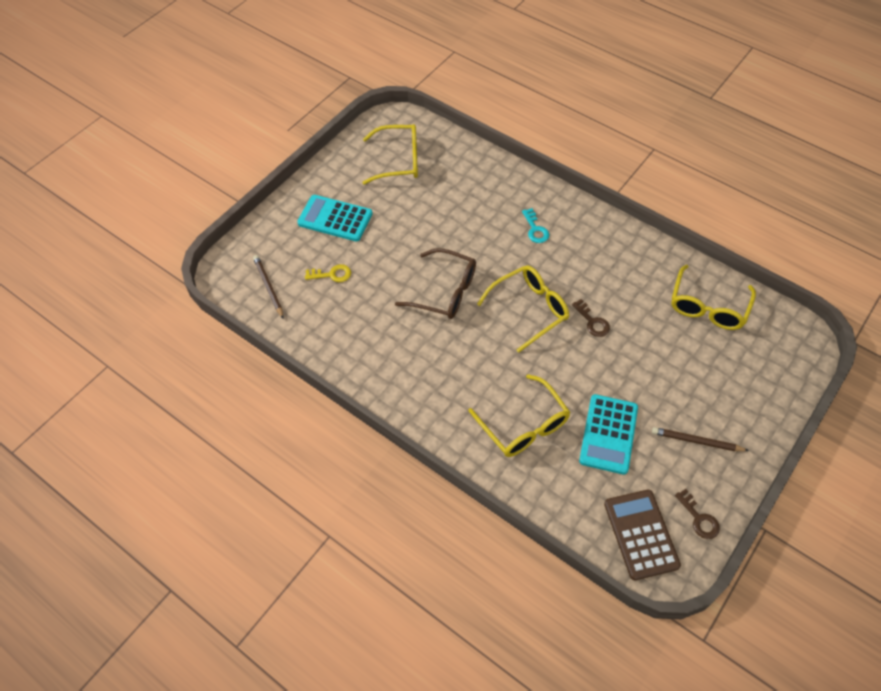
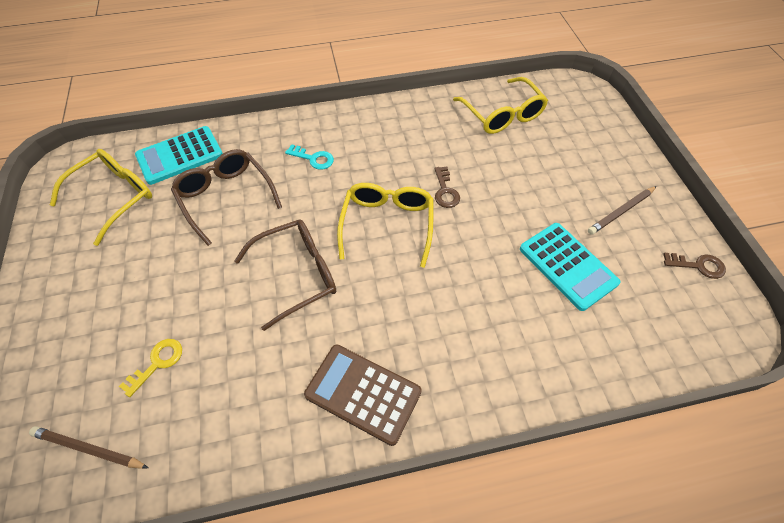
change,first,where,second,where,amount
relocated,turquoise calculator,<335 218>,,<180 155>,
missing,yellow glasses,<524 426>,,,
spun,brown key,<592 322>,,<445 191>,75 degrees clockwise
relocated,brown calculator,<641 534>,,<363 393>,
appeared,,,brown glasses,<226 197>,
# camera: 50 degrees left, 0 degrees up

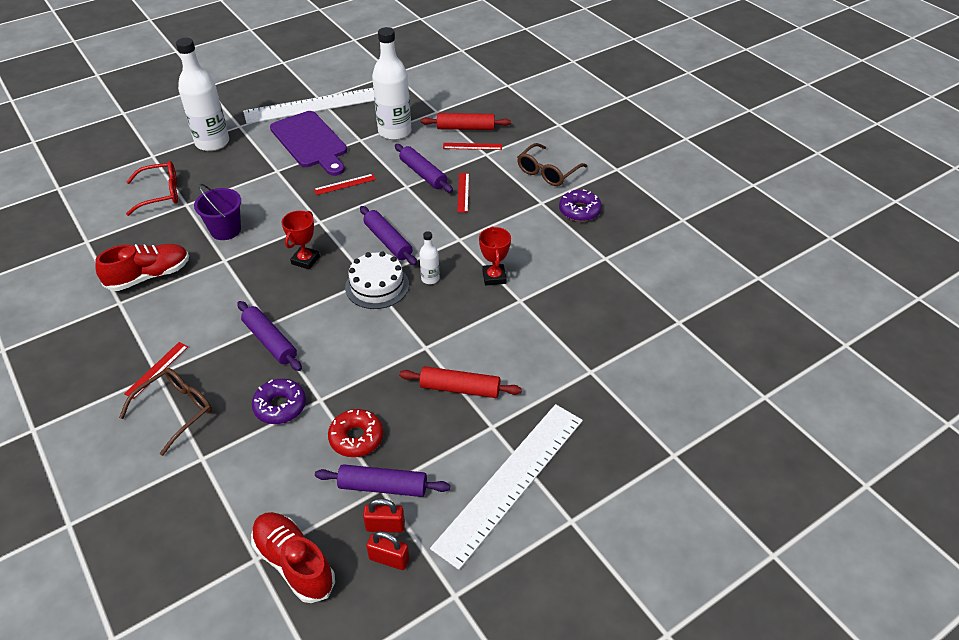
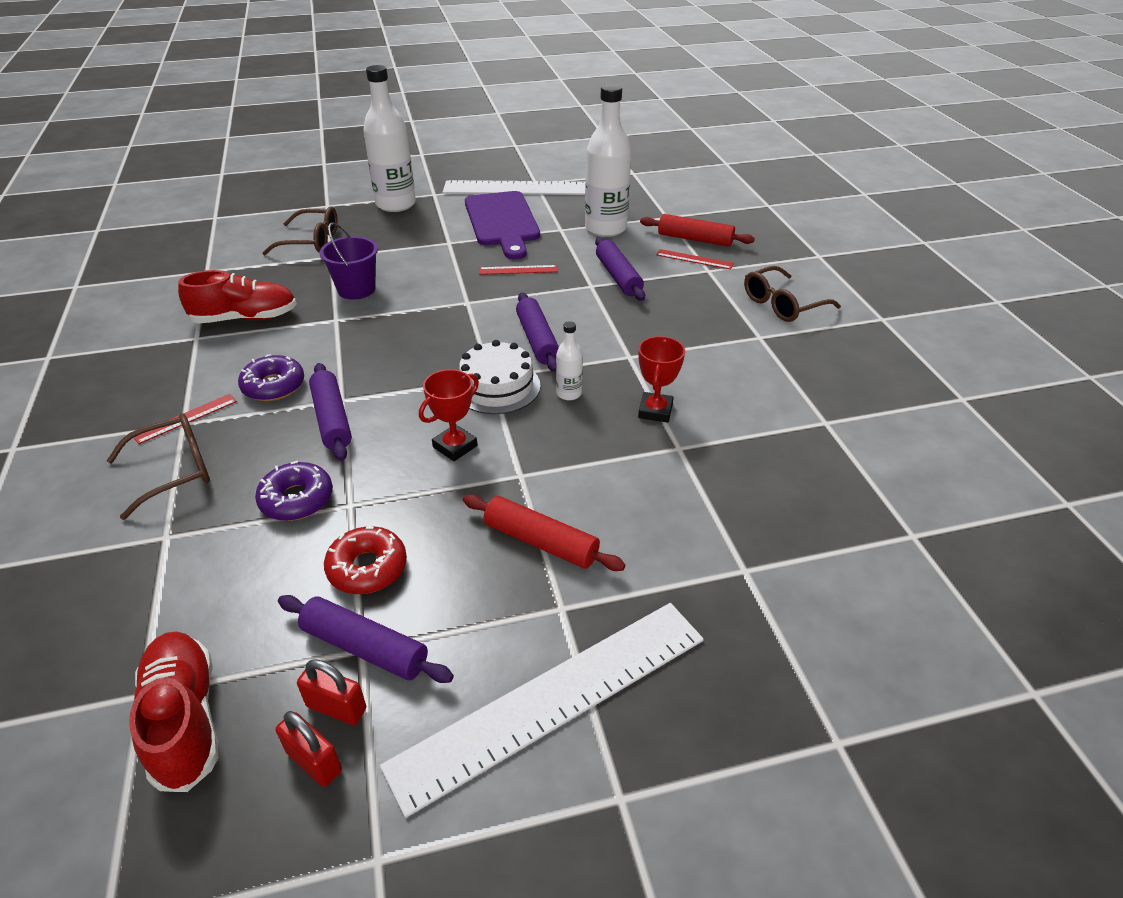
change,first,where,second,where,amount
colour,red glasses,<161 194>,brown glasses,<311 241>,
relocated,red trophy,<305 260>,,<455 446>,
missing,red ruler,<463 192>,,,
relocated,purple donut,<579 211>,,<273 386>,
# camera: 20 degrees right, 5 degrees down

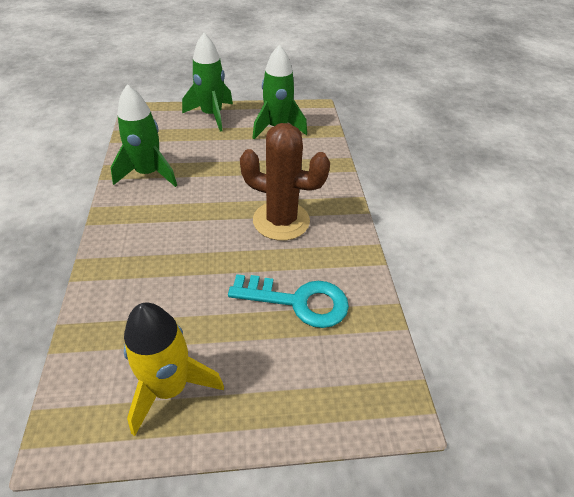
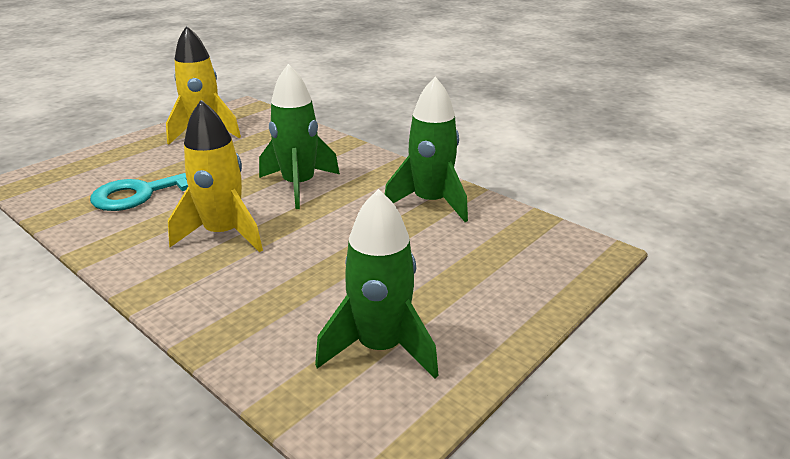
change,first,where,second,where,amount
relocated,green rocket,<212 115>,,<298 185>,
exchanged,brown cactus,<281 221>,yellow rocket,<223 234>,
# camera: 140 degrees right, 15 degrees down

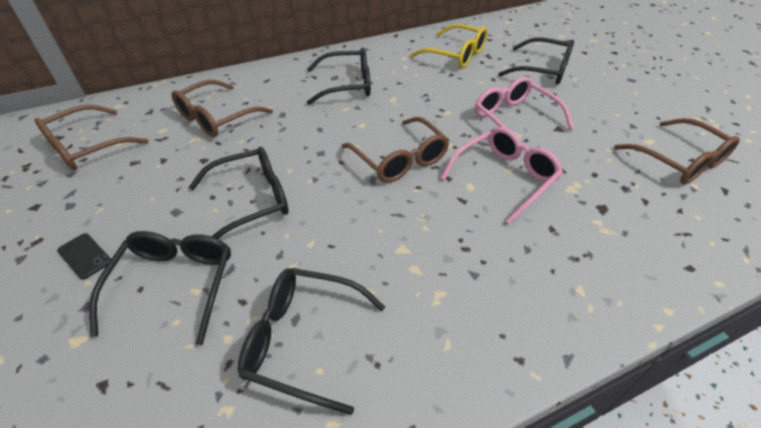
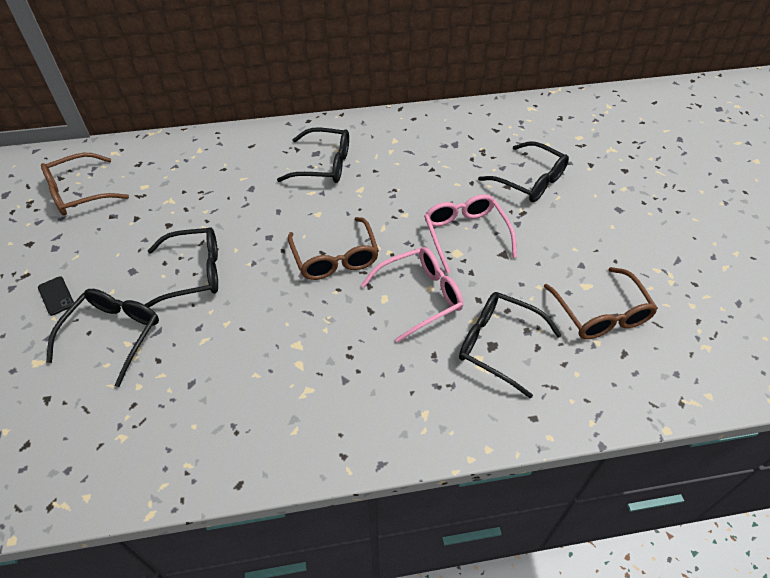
change,first,where,second,where,amount
missing,brown glasses,<216 118>,,,
relocated,black glasses,<303 340>,,<498 345>,
missing,yellow glasses,<456 55>,,,
# camera: 15 degrees right, 5 degrees up

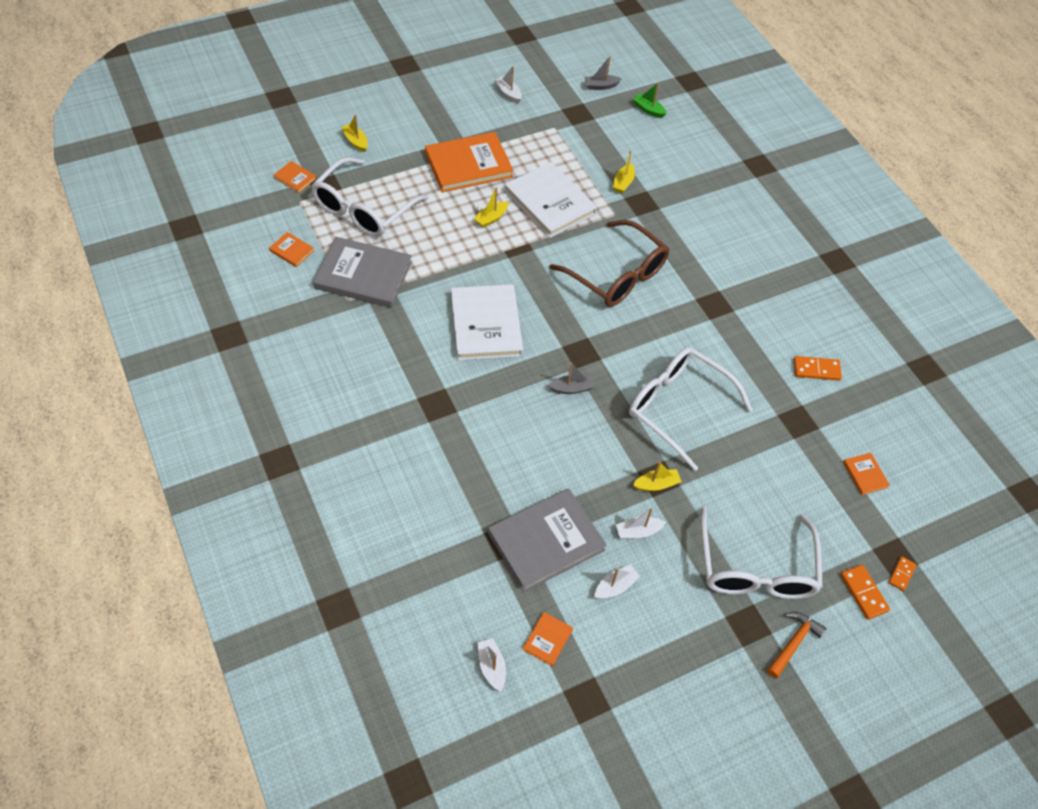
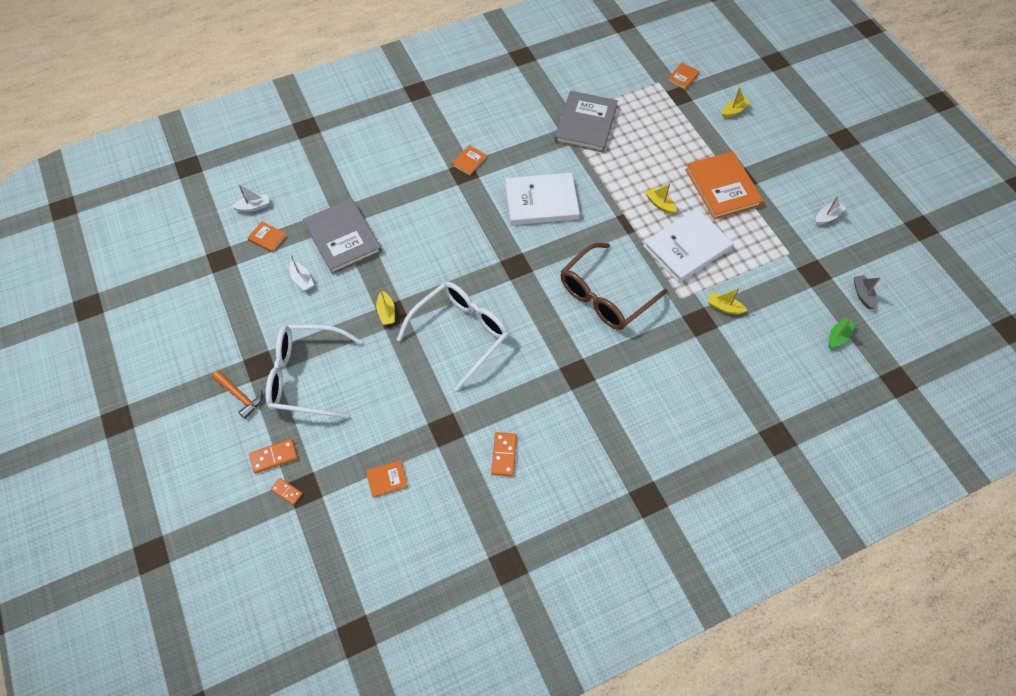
change,first,where,second,where,amount
relocated,orange book,<292 251>,,<469 161>,
missing,white glasses,<363 209>,,,
missing,grey boat,<572 388>,,,
missing,white boat,<638 531>,,,
# camera: 95 degrees right, 5 degrees up

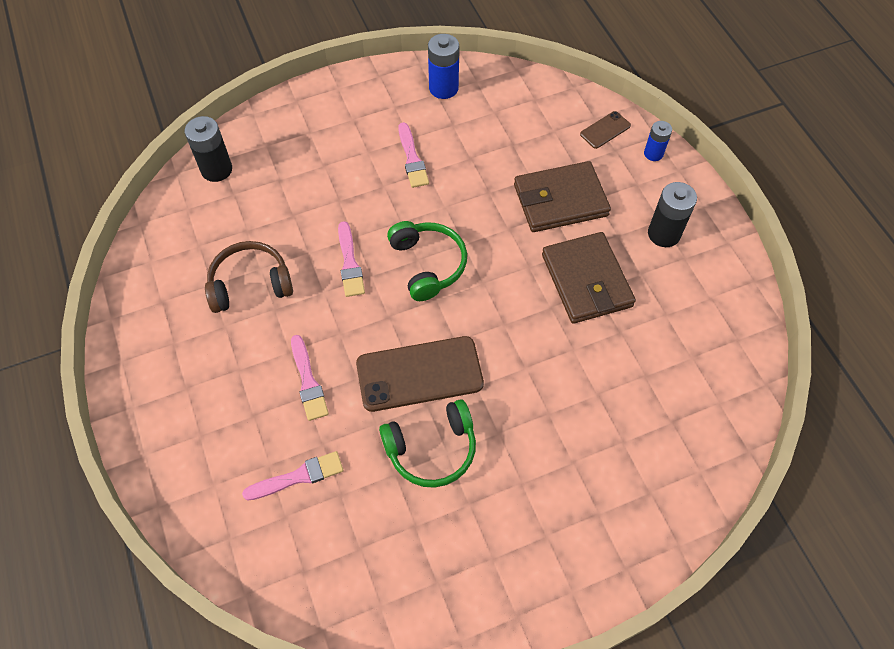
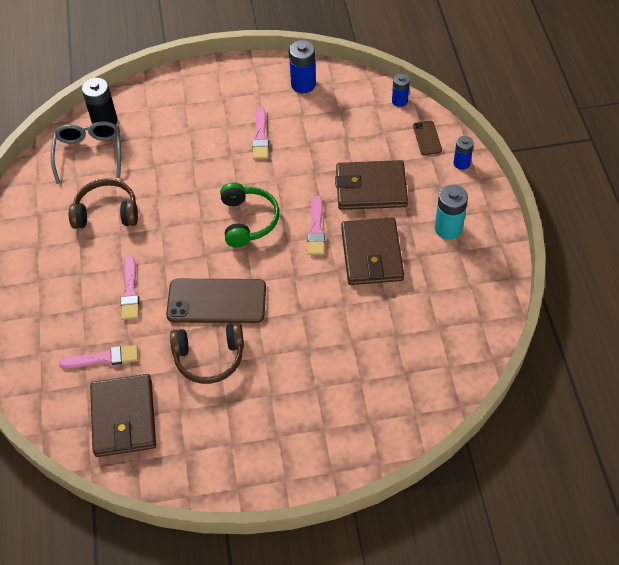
change,first,where,second,where,amount
relocated,pink brush,<350 263>,,<316 229>,
colour,green headphones,<432 449>,brown headphones,<209 358>,
spun,brown phone,<605 130>,,<427 138>,75 degrees counterclockwise
colour,black battery,<664 234>,turquoise battery,<448 228>,
appeared,,,grey glasses,<89 154>,
appeared,,,brown wallet,<123 418>,
appeared,,,blue battery,<399 101>,
# camera: 15 degrees right, 5 degrees down

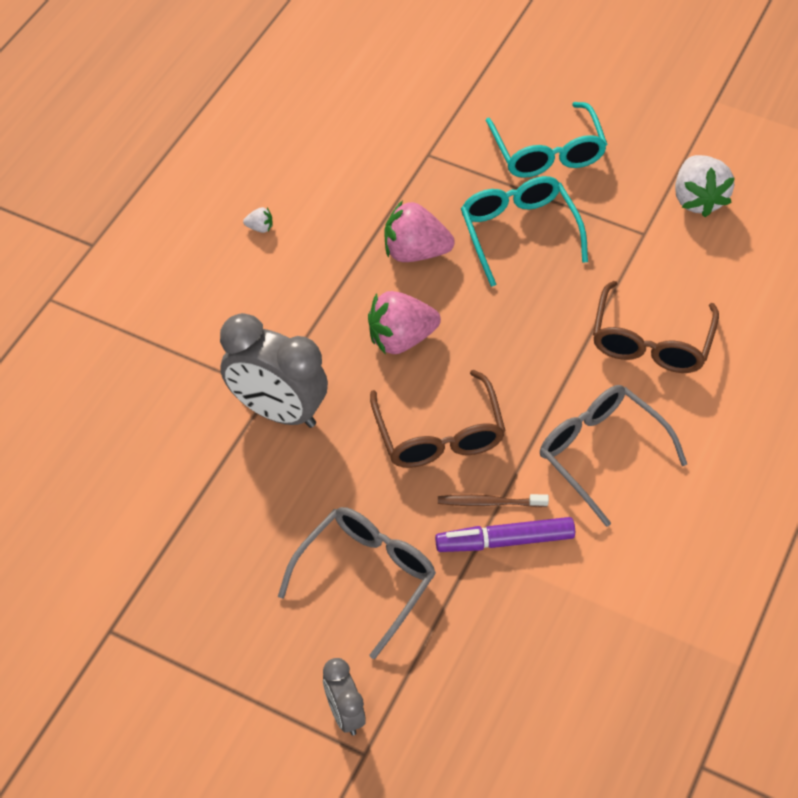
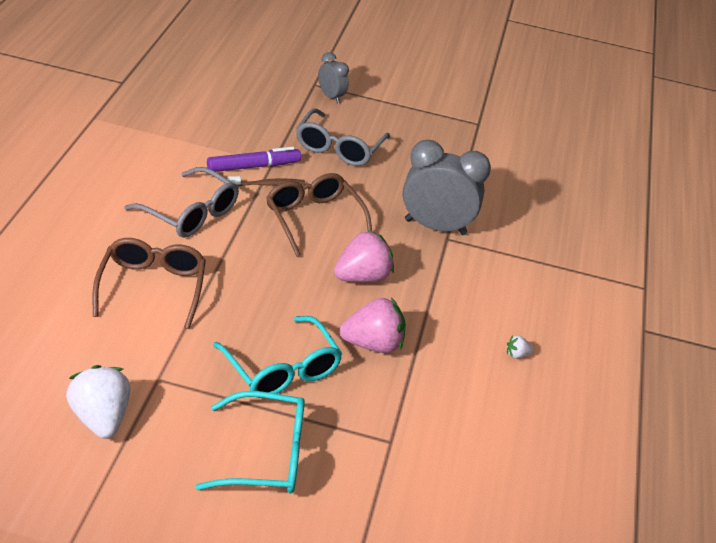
change,first,where,second,where,amount
spun,turquoise glasses,<547 153>,,<266 455>,120 degrees clockwise
# camera: 160 degrees right, 15 degrees down

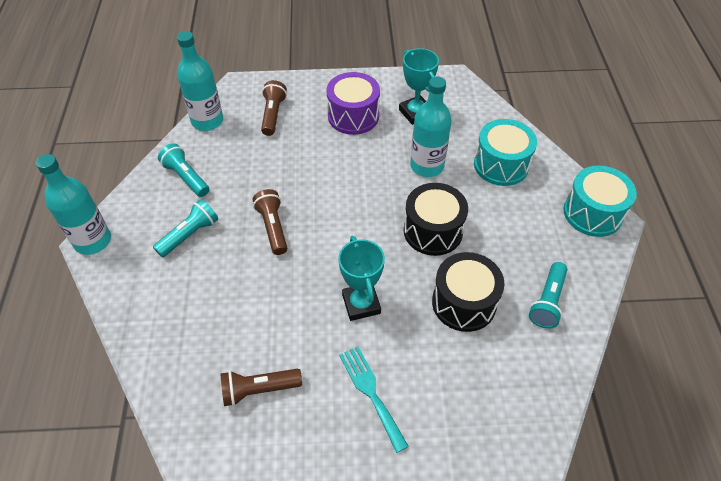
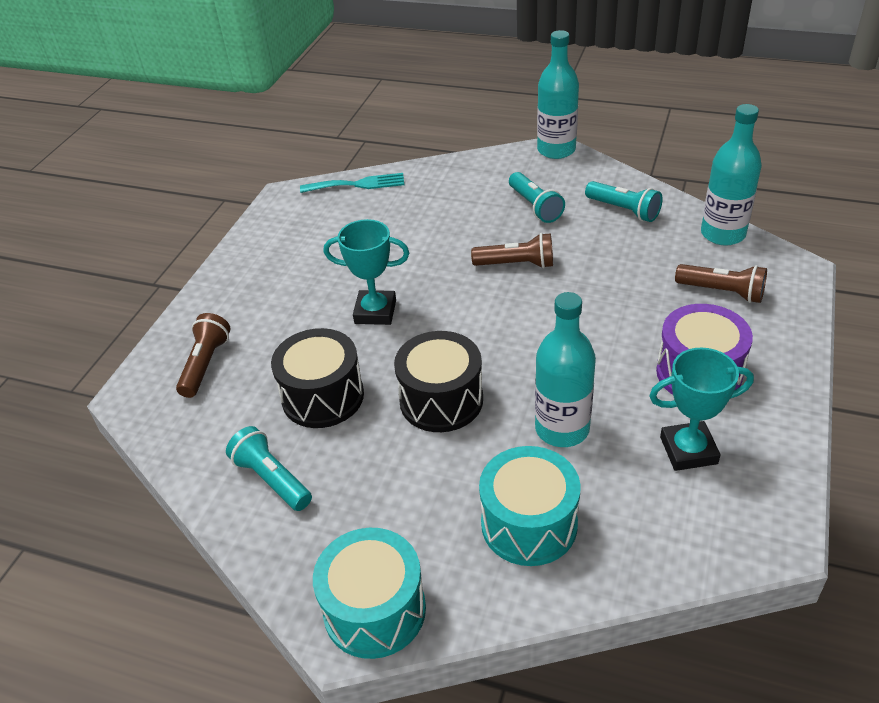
change,first,where,second,where,amount
spun,turquoise flashlight,<186 177>,,<624 210>,60 degrees clockwise
relocated,brown flashlight,<259 390>,,<206 364>,
relocated,turquoise fork,<371 393>,,<358 184>,
# camera: 115 degrees right, 10 degrees down

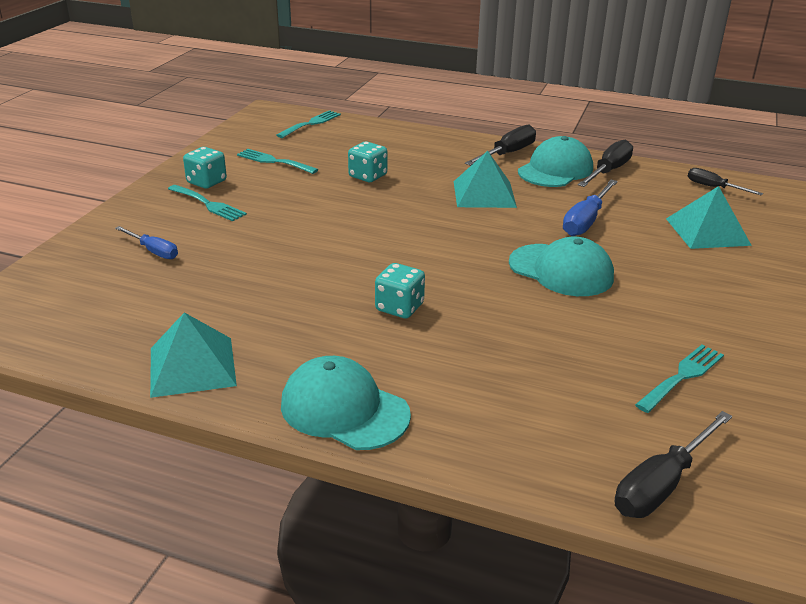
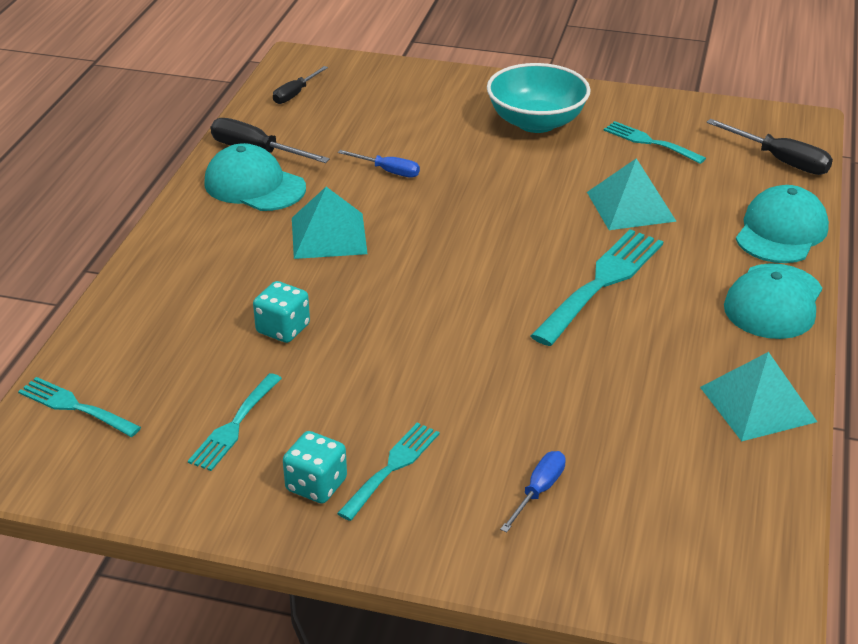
change,first,where,second,where,amount
exchanged,turquoise dice,<399 307>,turquoise fork,<601 282>,
missing,black screwdriver,<507 154>,,,
relocated,turquoise cap,<561 270>,,<781 231>,
size,blue screwdriver,<586 221>,,<388 171>,x0.64
relocated,turquoise pyramid,<707 231>,,<630 206>,
appeared,,,turquoise bowl,<536 122>,
# camera: 95 degrees left, 5 degrees up

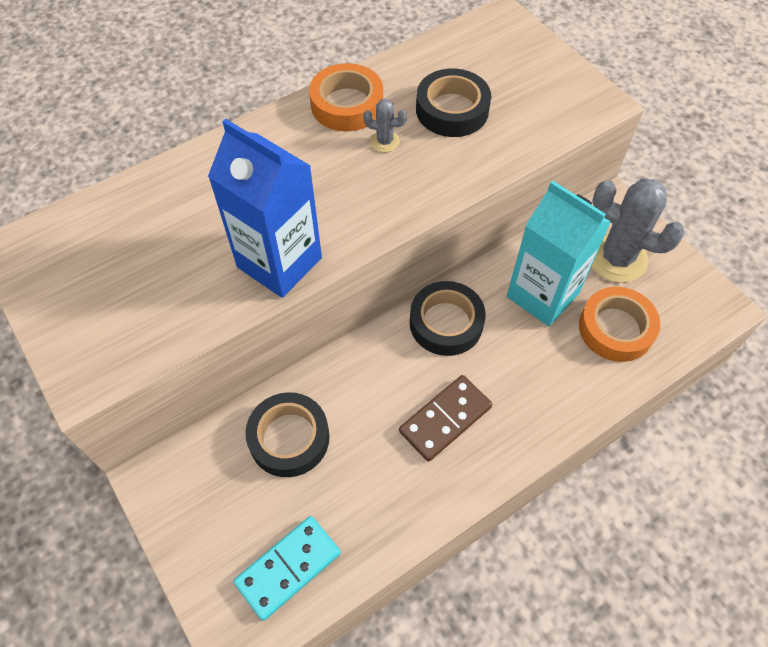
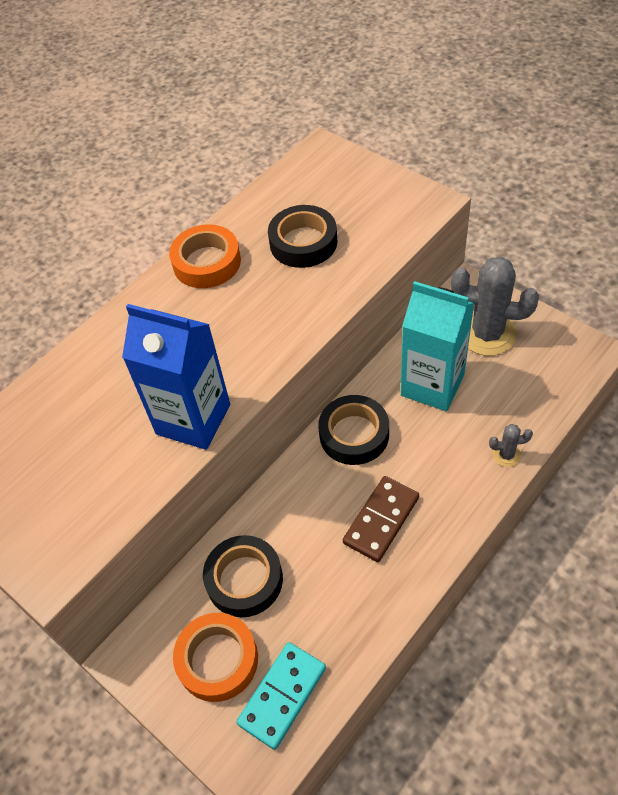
change,first,where,second,where,amount
relocated,grey cactus,<385 141>,,<506 455>,
relocated,orange tape,<615 328>,,<217 660>,
# camera: 10 degrees left, 5 degrees down

